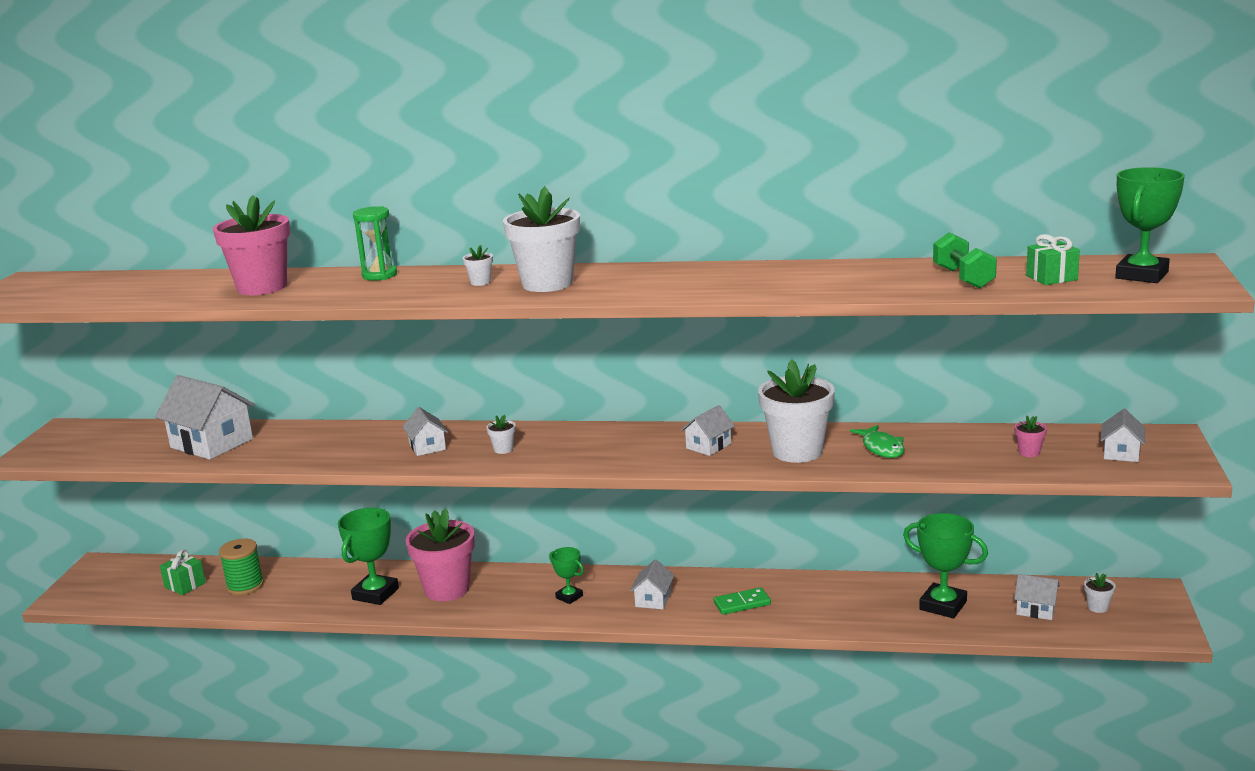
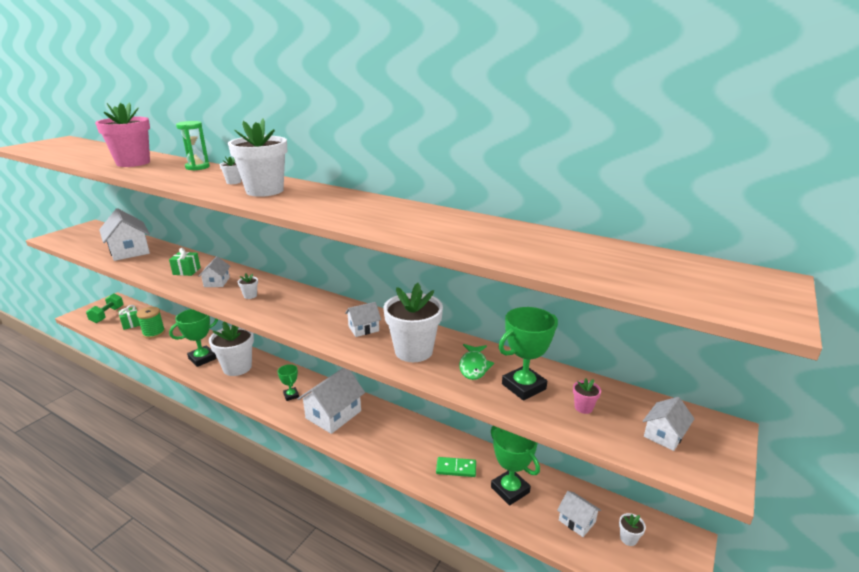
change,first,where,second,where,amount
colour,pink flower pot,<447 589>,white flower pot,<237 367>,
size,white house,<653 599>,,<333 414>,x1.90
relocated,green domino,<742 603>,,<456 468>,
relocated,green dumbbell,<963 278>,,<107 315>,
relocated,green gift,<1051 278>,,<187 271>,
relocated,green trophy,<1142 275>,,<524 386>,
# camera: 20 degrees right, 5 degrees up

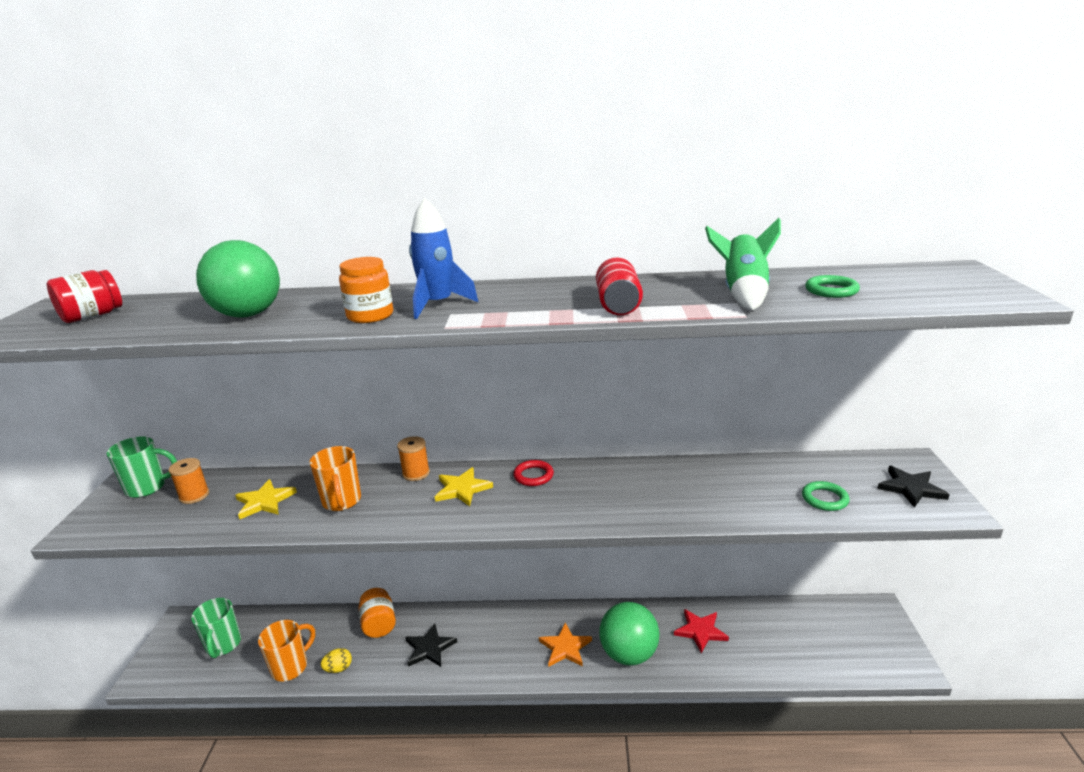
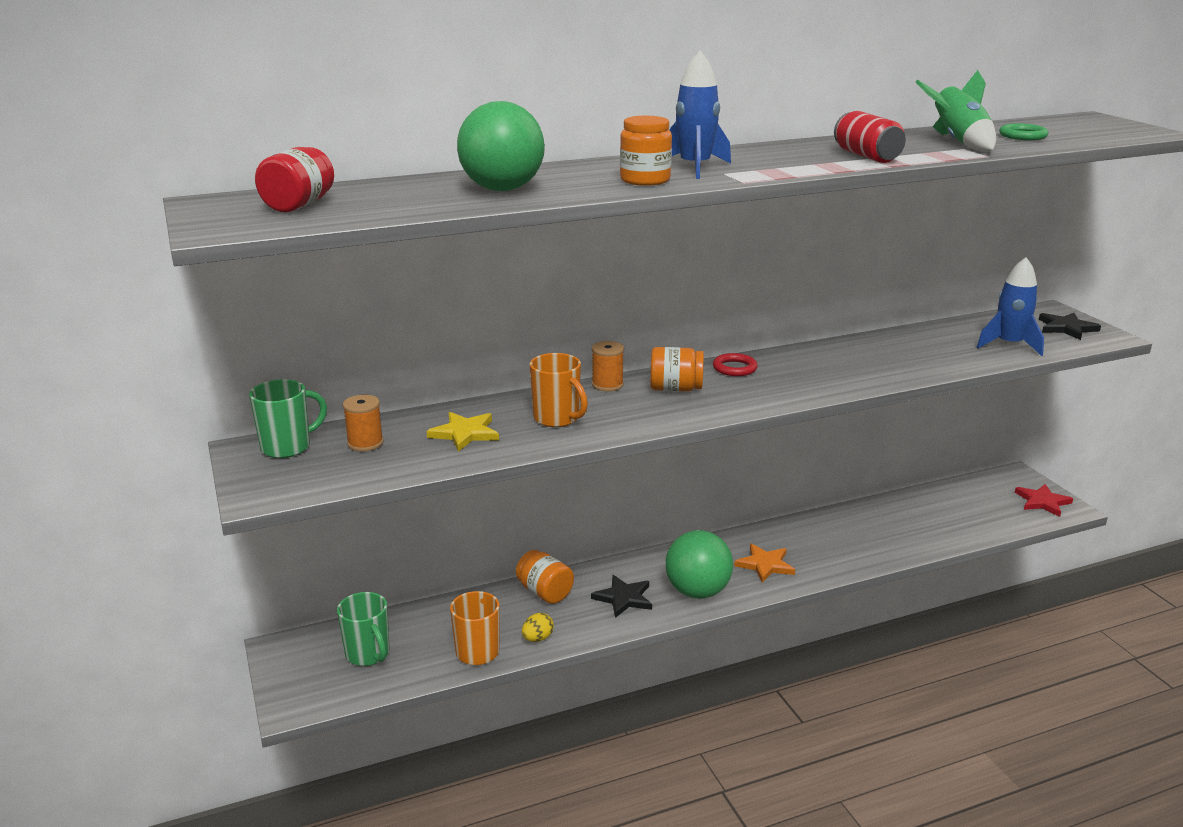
change,first,where,second,where,amount
exchanged,yellow star,<462 489>,orange jar,<675 389>,
relocated,green ball,<629 654>,,<697 591>,
relocated,red star,<700 631>,,<1042 502>,
exchanged,green ring,<824 499>,blue rocket,<1009 345>,
# camera: 25 degrees left, 0 degrees up

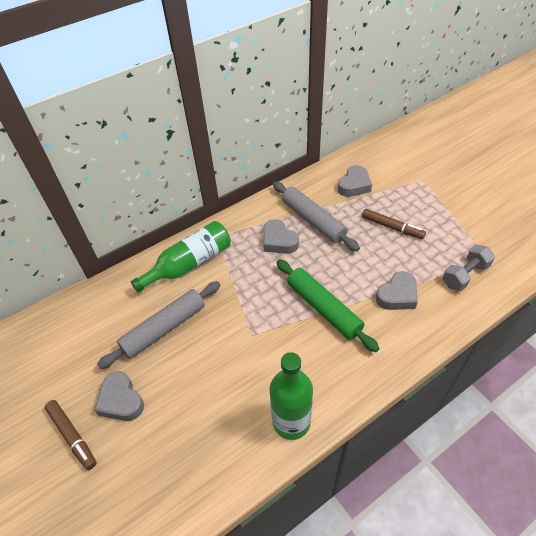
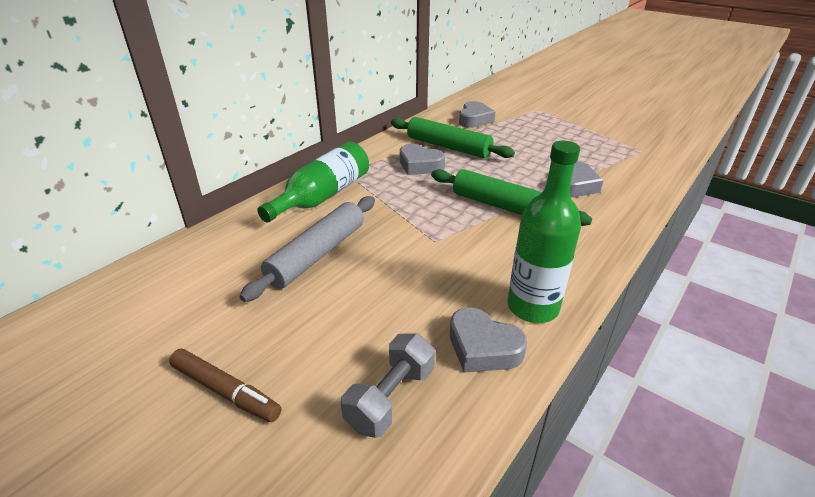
change,first,where,second,where,amount
relocated,grey heart,<121 400>,,<483 347>,
colour,grey rolling pin,<313 221>,green rolling pin,<448 147>,
missing,brown marker,<392 227>,,,
relocated,grey dumbbell,<465 275>,,<391 398>,
# camera: 20 degrees left, 15 degrees down

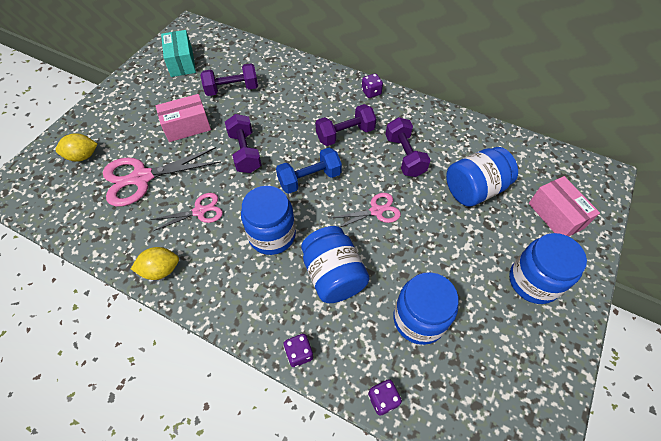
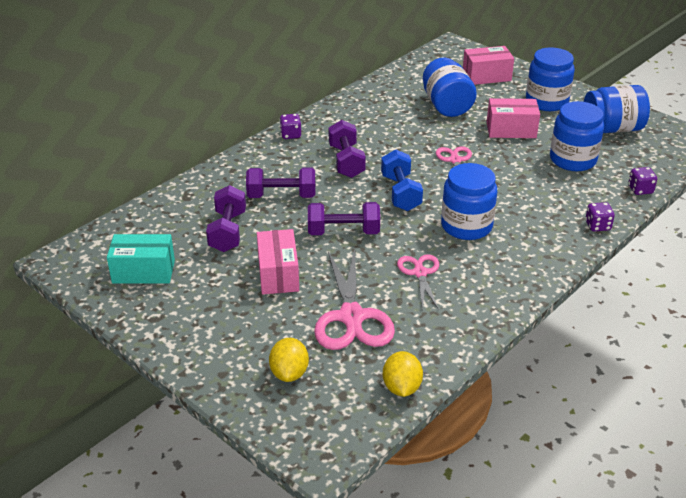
change,first,where,second,where,amount
relocated,yellow lemon,<161 270>,,<401 387>,
relocated,blue jar,<333 275>,,<611 129>,
relocated,purple dumbbell,<404 156>,,<281 196>,
appeared,,,pink box,<511 130>,
# camera: 75 degrees left, 20 degrees down

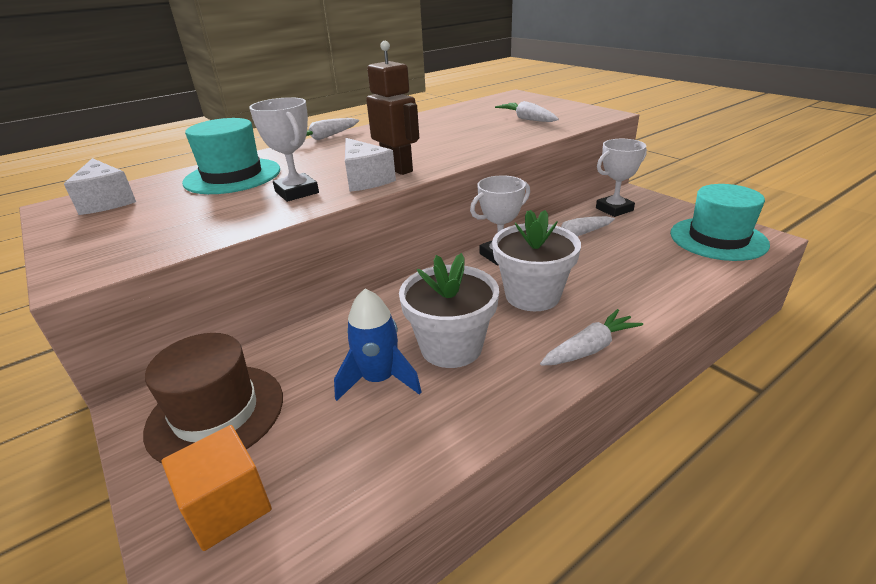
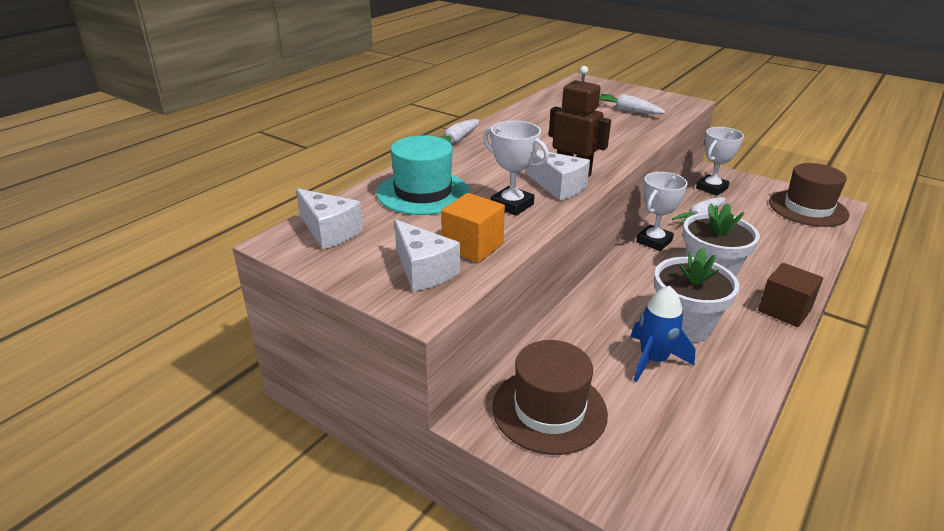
change,first,where,second,where,amount
relocated,orange cube,<227 506>,,<472 246>,
exchanged,white carrot,<590 348>,brown cube,<784 310>,
colour,turquoise hat,<718 239>,brown hat,<808 208>,
appeared,,,white cheese,<423 270>,
# camera: 20 degrees left, 0 degrees up

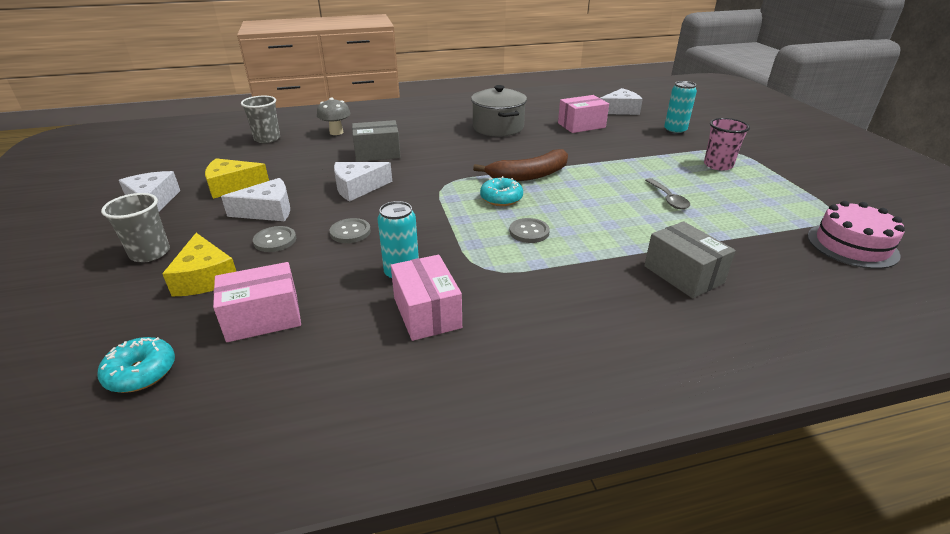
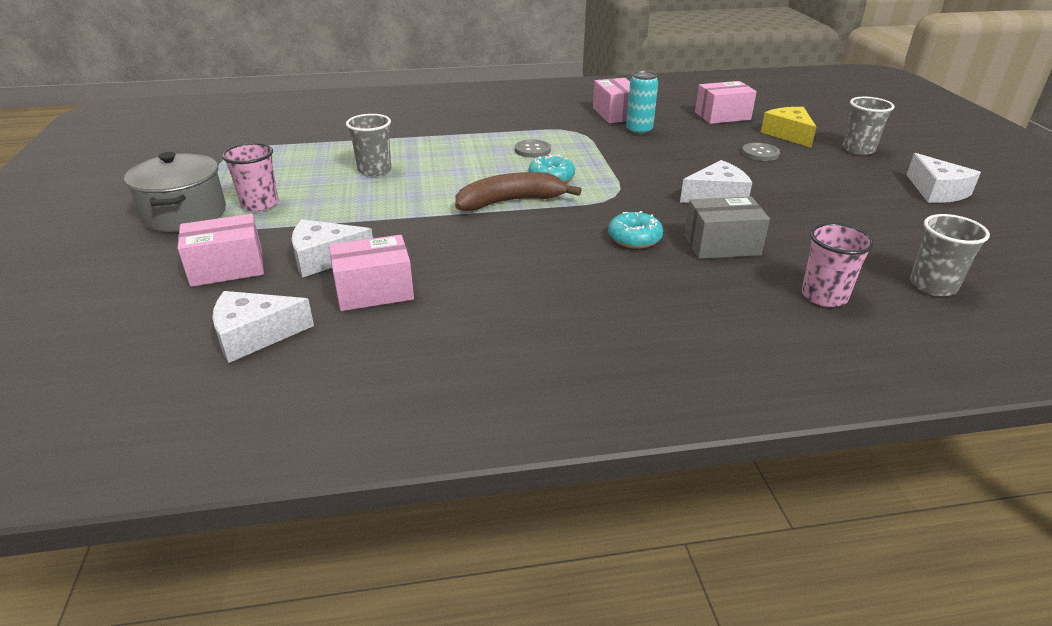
change,first,where,second,where,amount
relocated,turquoise donut,<141 373>,,<634 238>,
missing,yellow cheese,<232 186>,,,
relocated,white cheese,<268 211>,,<325 258>,
exchanged,grey mushroom,<336 132>,pink cup,<824 296>,
missing,grey button,<350 232>,,,
relocated,grey pot,<498 127>,,<185 214>,
missing,grey box,<683 274>,,,
exchanged,grey spoon,<668 199>,grey cup,<374 170>,
exchanged,turquoise can,<675 131>,pink box,<227 268>,
missing,pink cake,<852 245>,,,
# camera: 175 degrees left, 0 degrees up

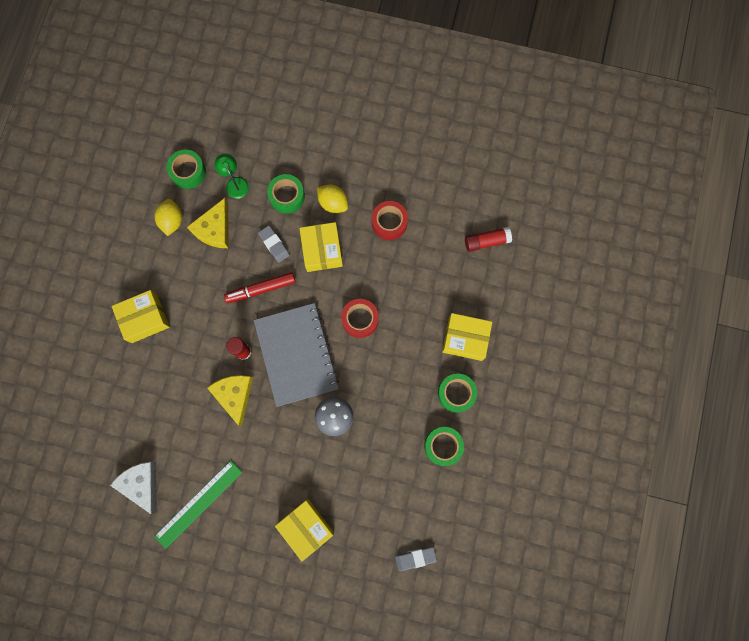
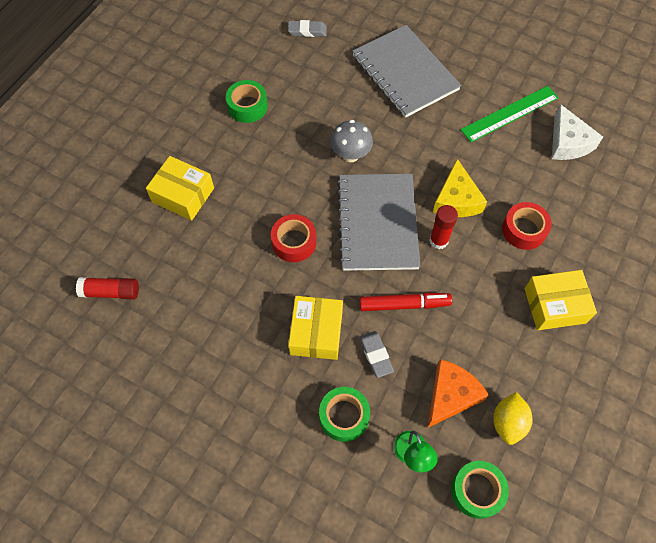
change,first,where,second,where,amount
colour,yellow cheese,<215 229>,orange cheese,<451 395>,
exchanged,yellow box,<306 528>,grey notebook,<404 73>,
missing,yellow lemon,<333 203>,,,
relocated,red tape,<389 223>,,<524 230>,
missing,green tape,<456 393>,,,
# camera: 165 degrees left, 15 degrees down

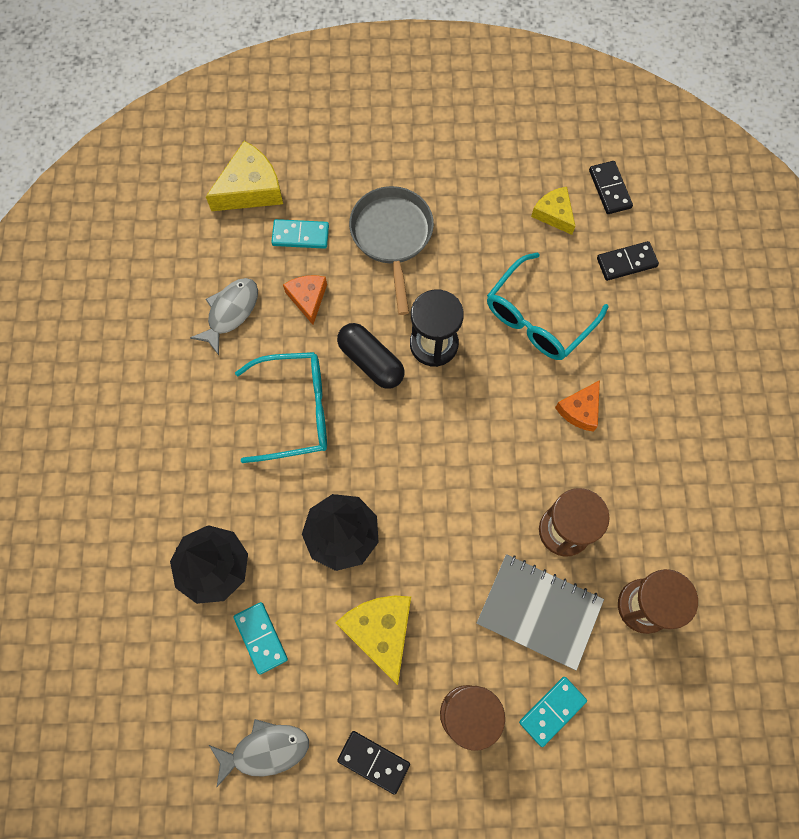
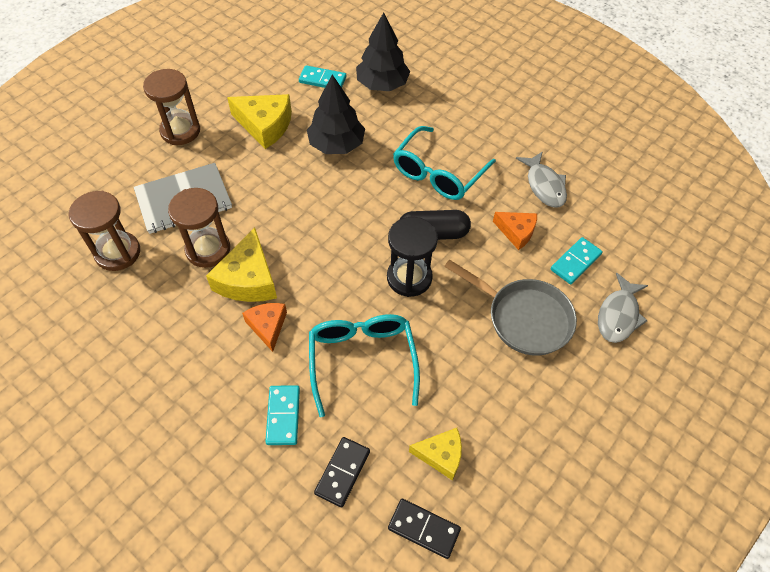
change,first,where,second,where,amount
relocated,yellow cheese,<250 188>,,<248 279>,
relocated,grey fish,<265 750>,,<618 315>,
missing,black domino,<373 761>,,,
relocated,turquoise domino,<552 711>,,<283 416>,
# camera: 130 degrees right, 15 degrees down

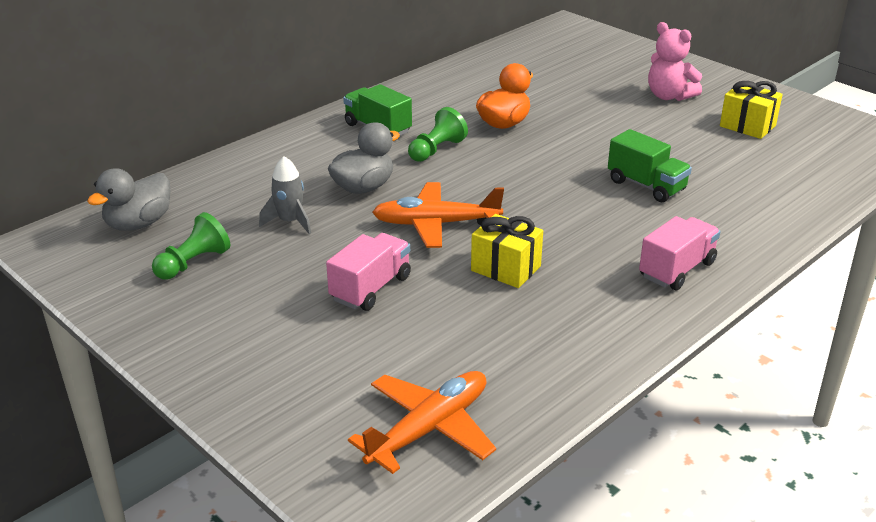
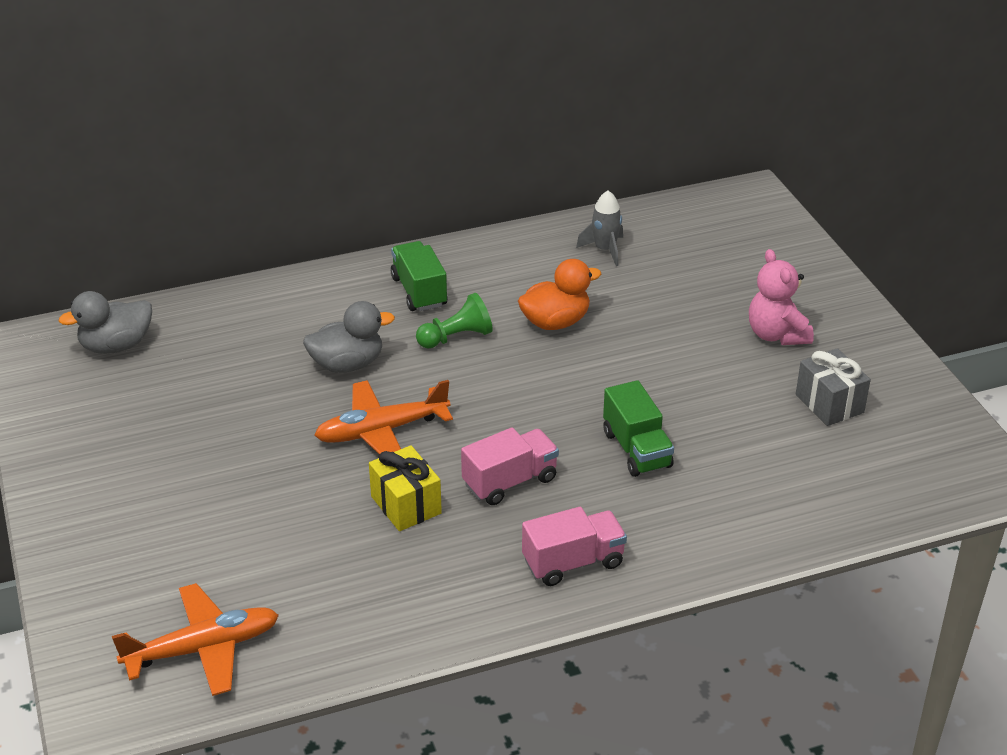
change,first,where,second,where,amount
missing,green pawn,<193 263>,,,
relocated,grey rocket,<290 222>,,<605 250>,
relocated,pink truck,<370 288>,,<510 481>,
spun,orange plane,<436 224>,,<381 431>,45 degrees counterclockwise
colour,yellow gift,<747 126>,grey gift,<829 403>,
# camera: 25 degrees right, 5 degrees up

